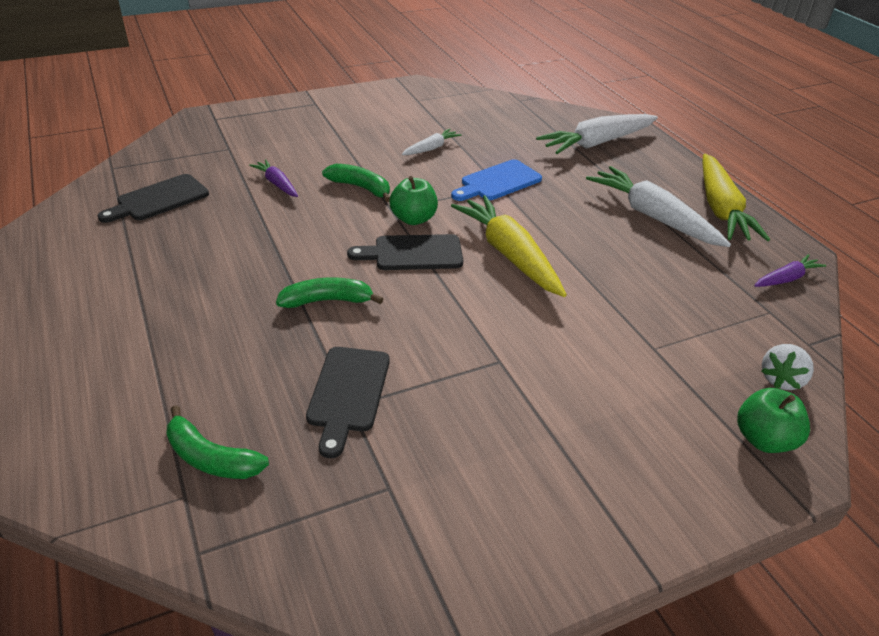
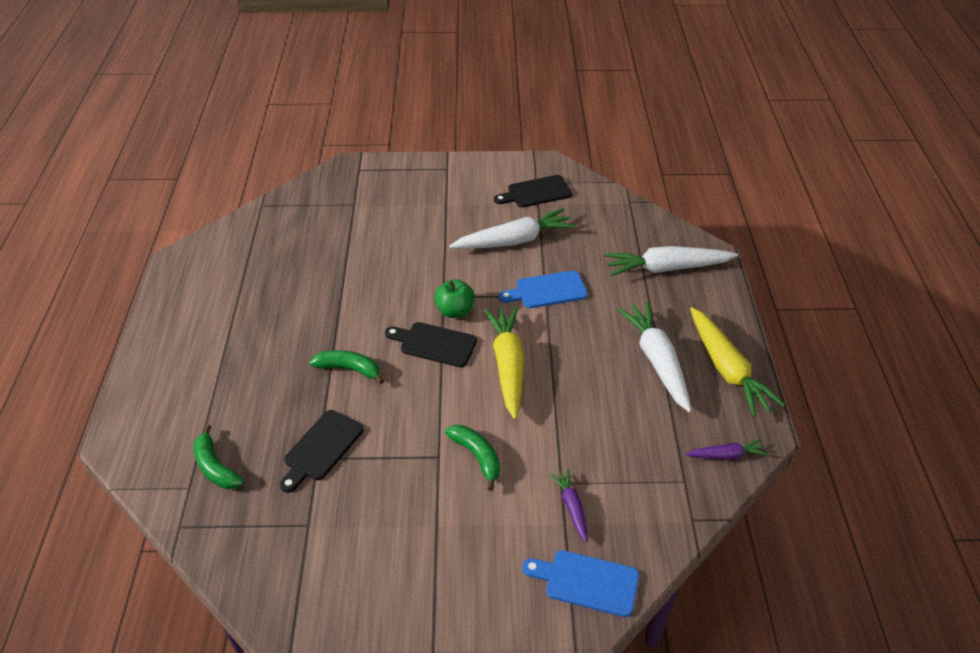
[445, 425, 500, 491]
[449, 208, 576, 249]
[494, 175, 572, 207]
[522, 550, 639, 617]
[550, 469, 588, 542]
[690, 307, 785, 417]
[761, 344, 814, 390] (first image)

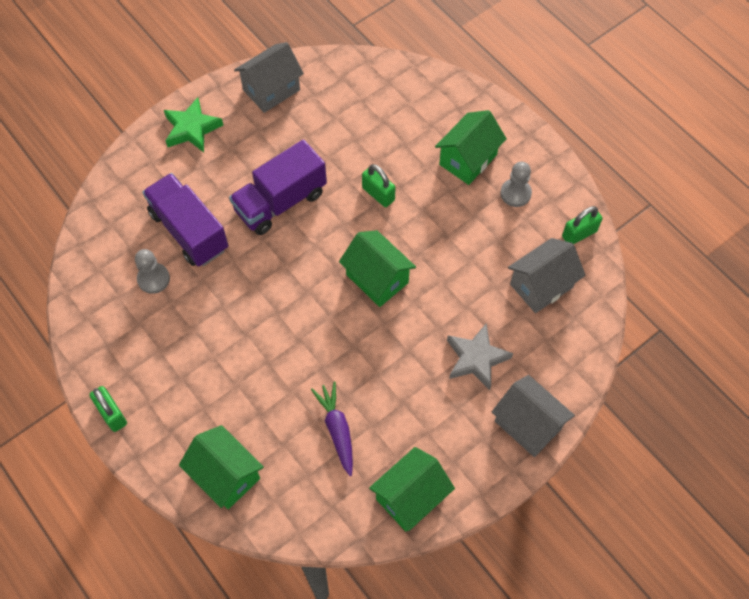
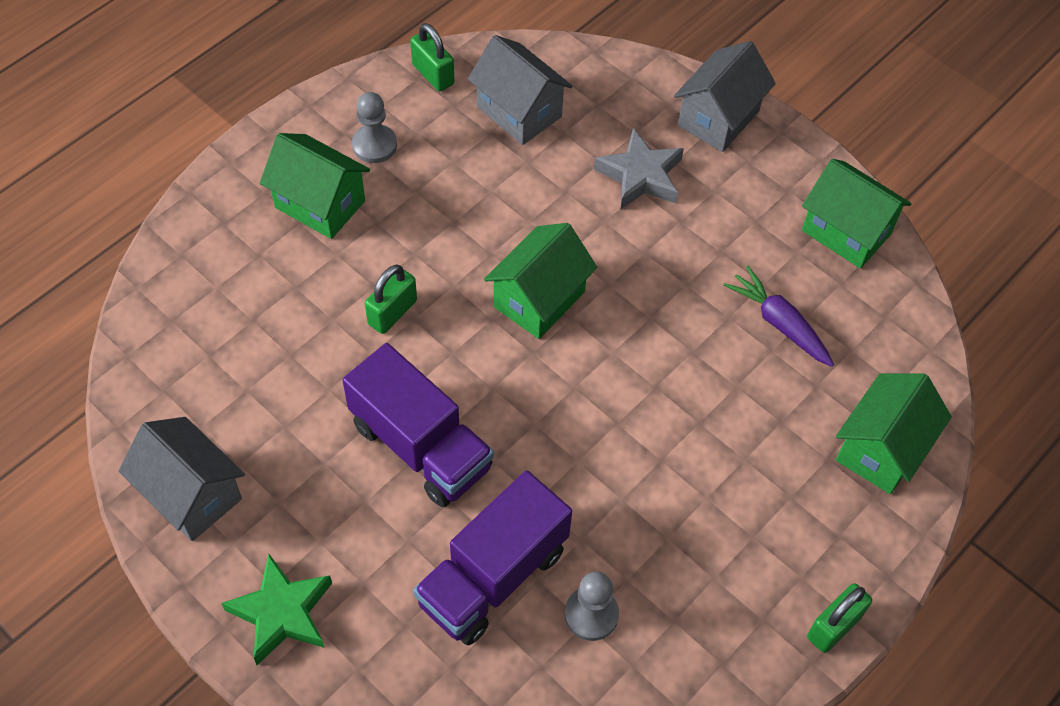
[723, 266, 834, 367]

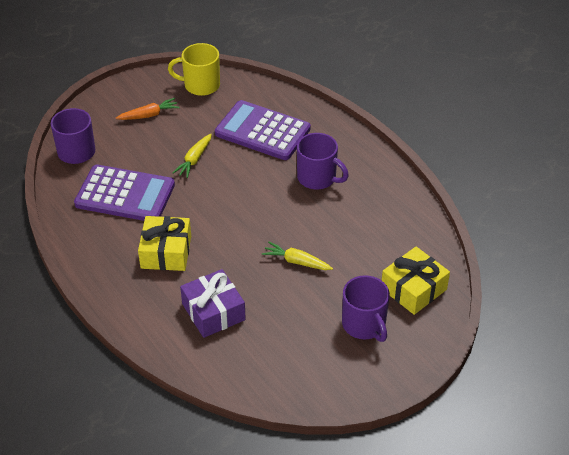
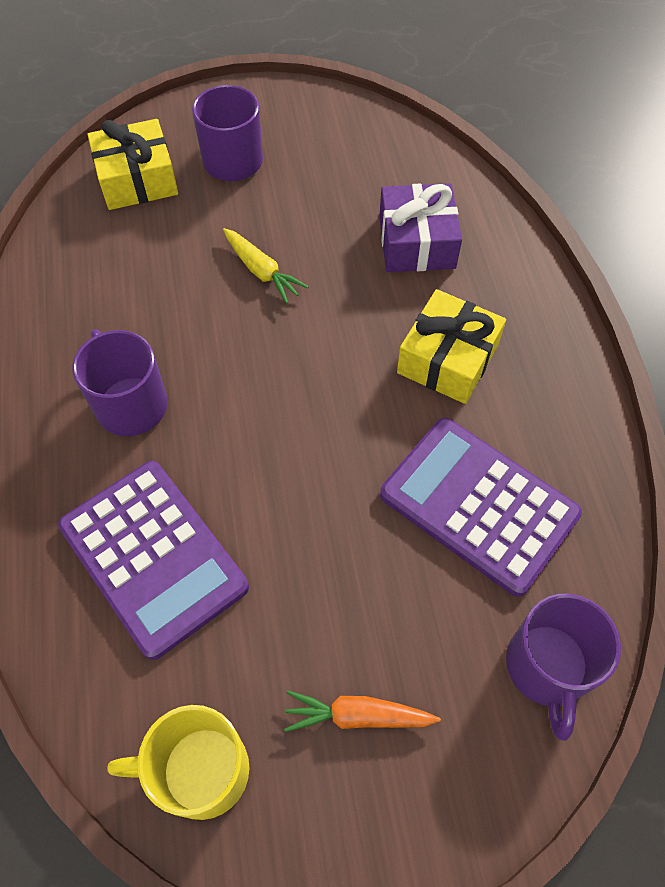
[107, 705, 249, 820]
[172, 134, 212, 178] (first image)

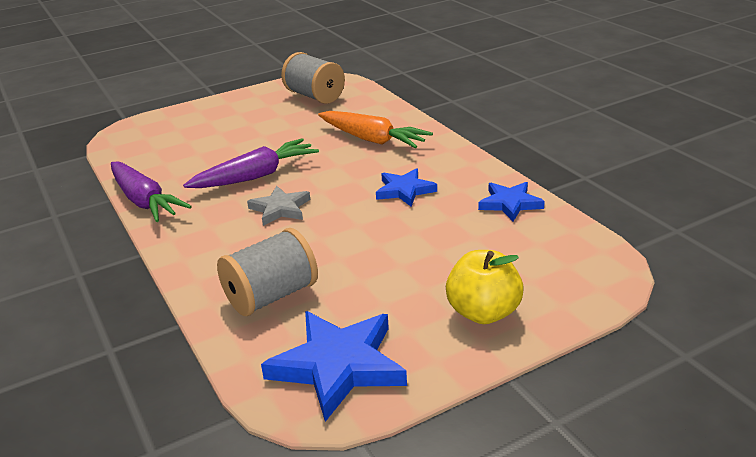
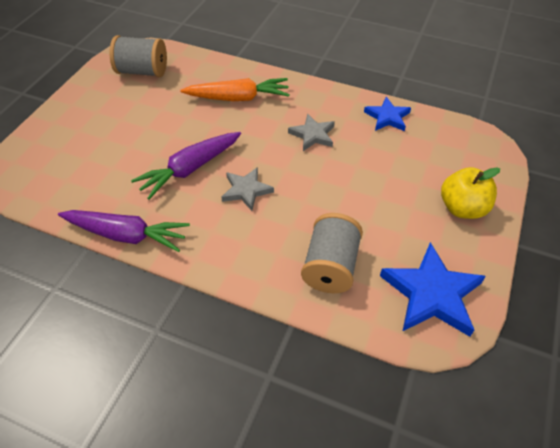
[131, 132, 241, 199]
[288, 114, 335, 151]

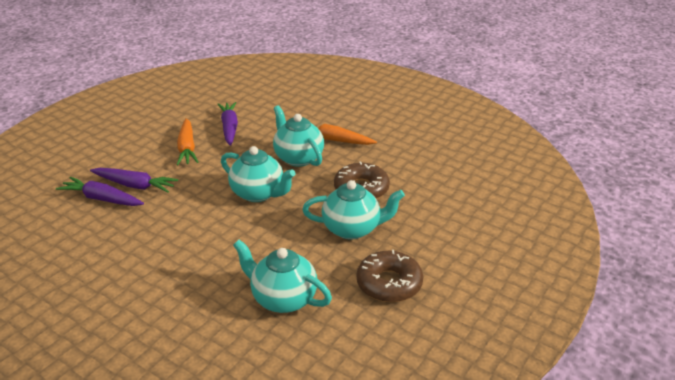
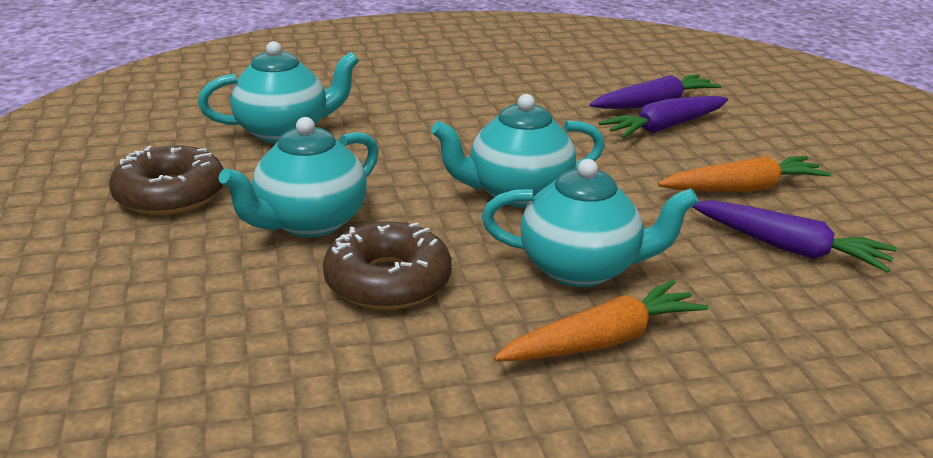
[658, 156, 831, 192]

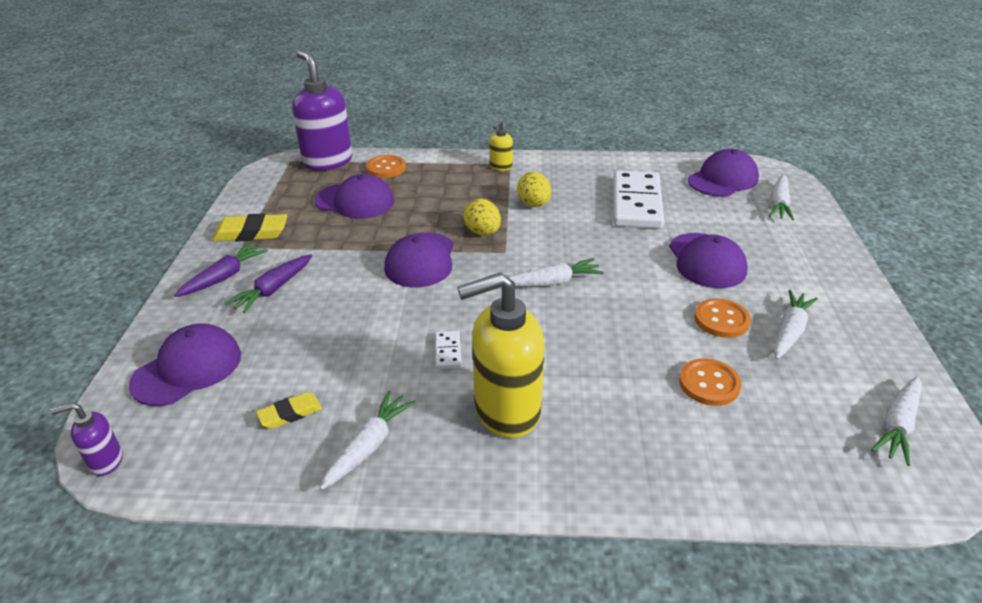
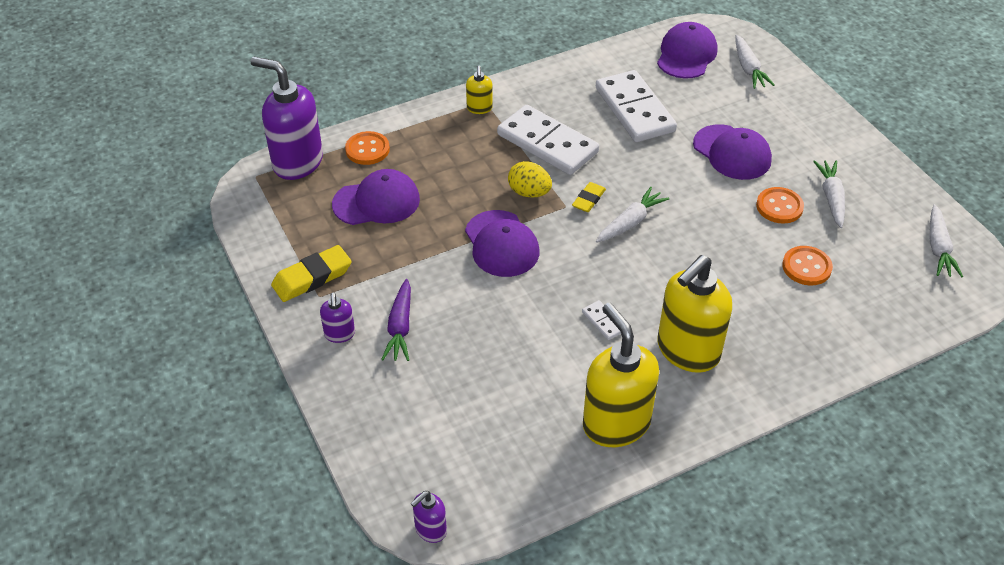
[320, 293, 355, 343]
[497, 105, 599, 175]
[572, 182, 606, 212]
[583, 303, 659, 447]
[129, 323, 241, 406] (first image)

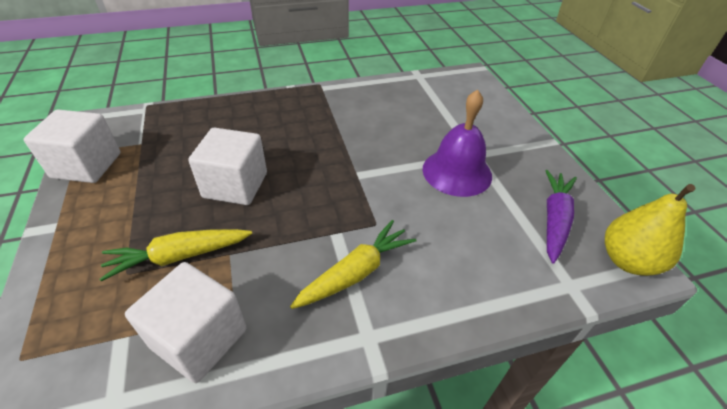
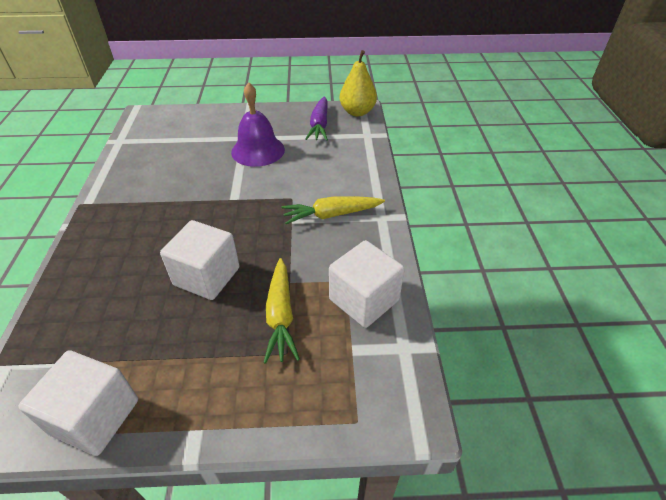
[281, 196, 385, 224]
[305, 97, 328, 141]

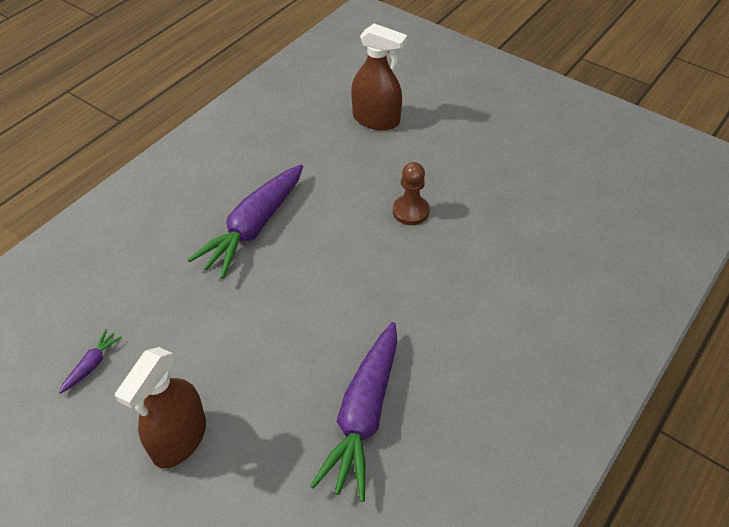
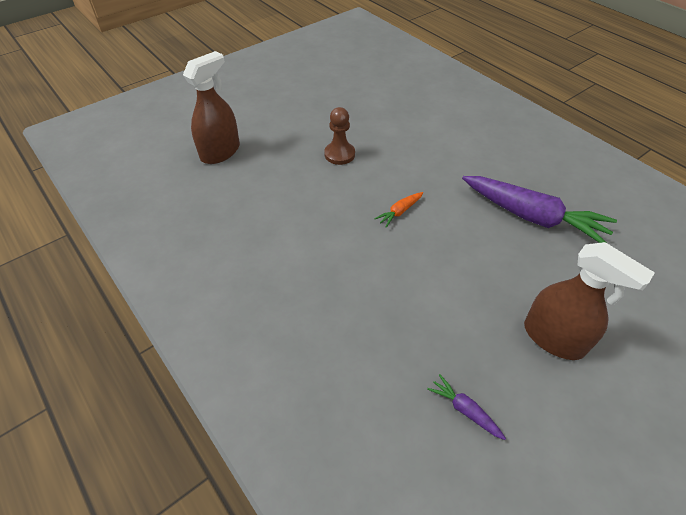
[374, 192, 423, 228]
[187, 164, 303, 279] (first image)

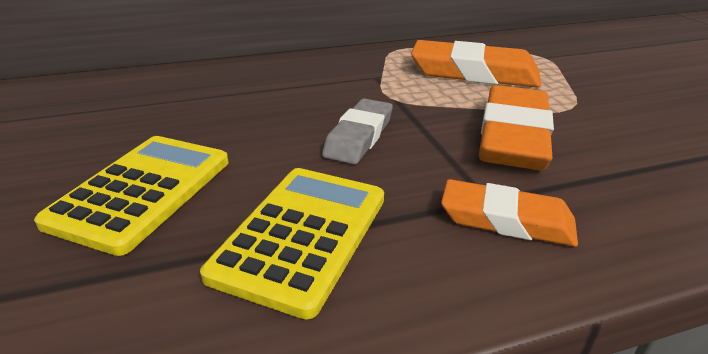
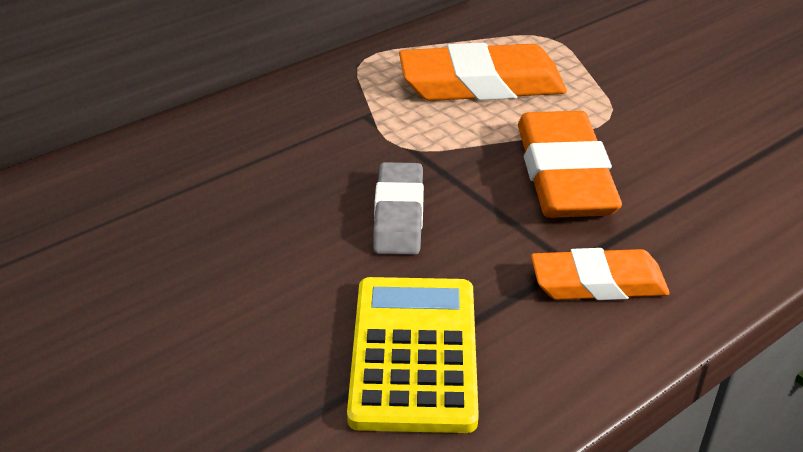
[34, 136, 229, 256] (first image)

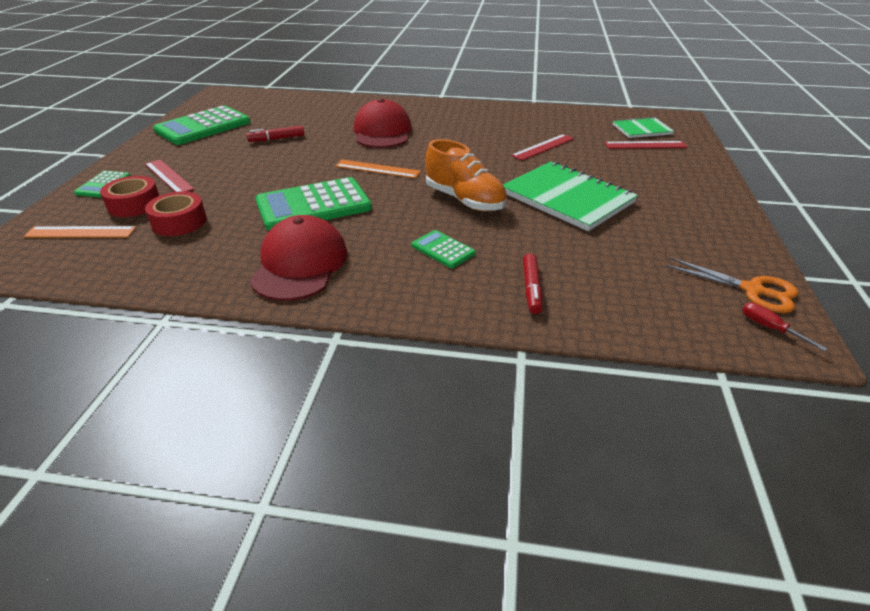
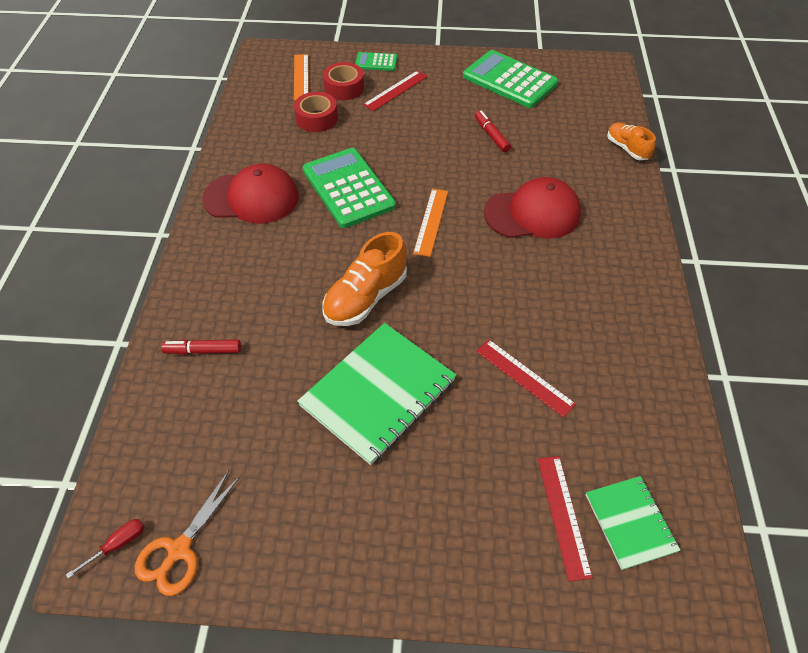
[607, 123, 656, 160]
[411, 230, 476, 268] (first image)

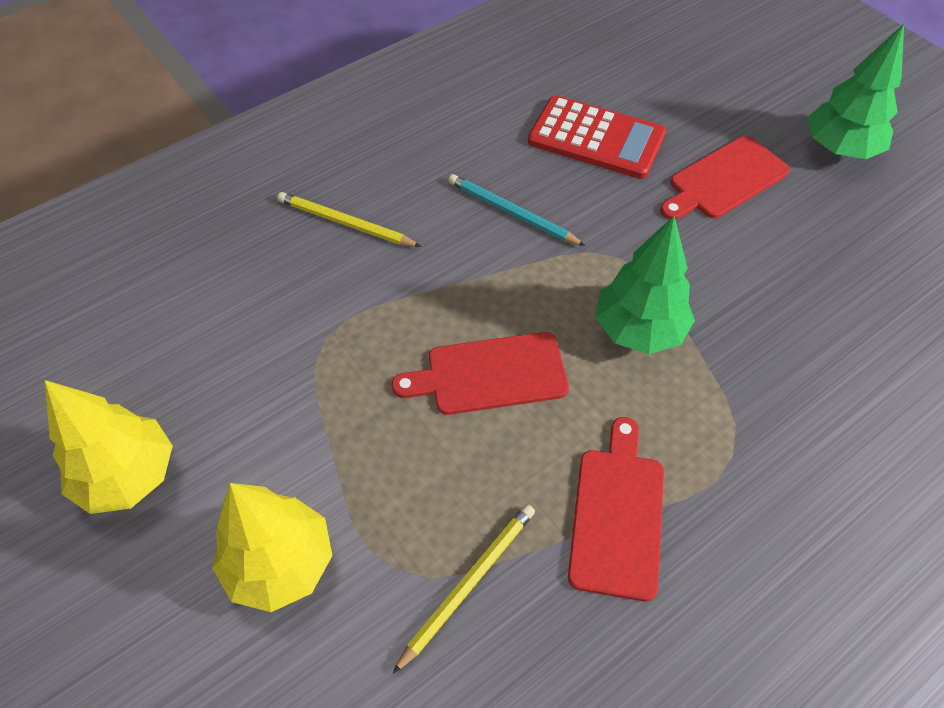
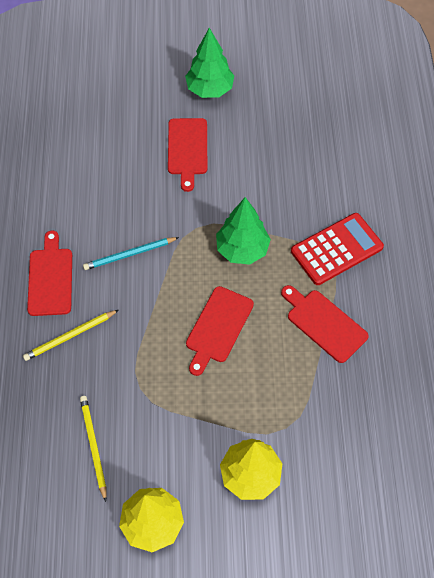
[27, 230, 72, 316]
[80, 396, 106, 502]
[291, 213, 384, 285]

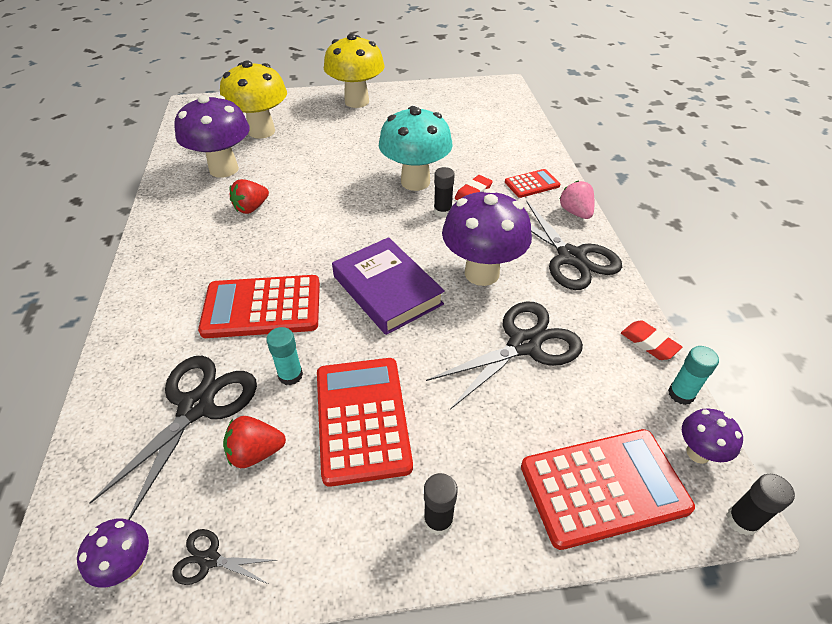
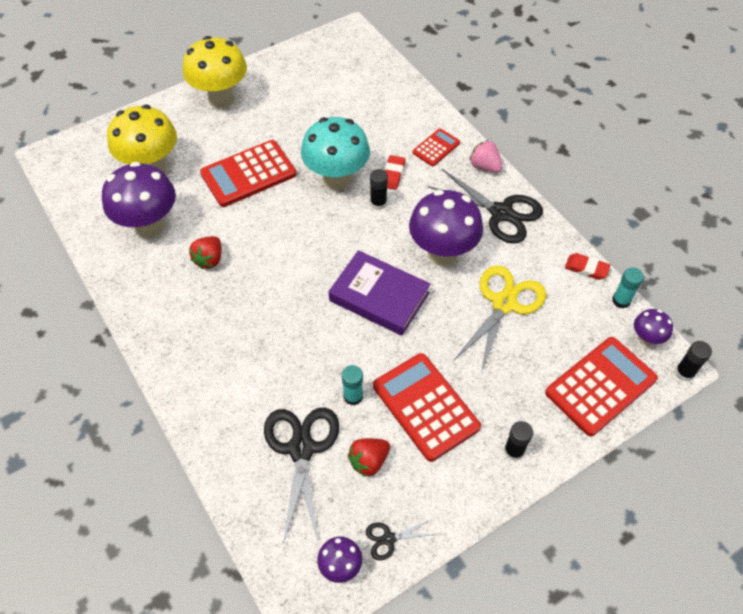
[200, 140, 296, 207]
[454, 266, 546, 374]

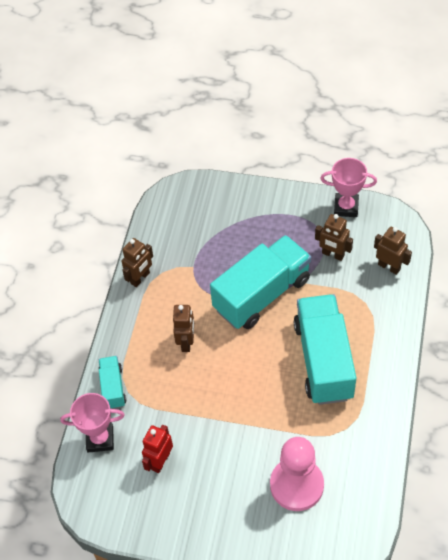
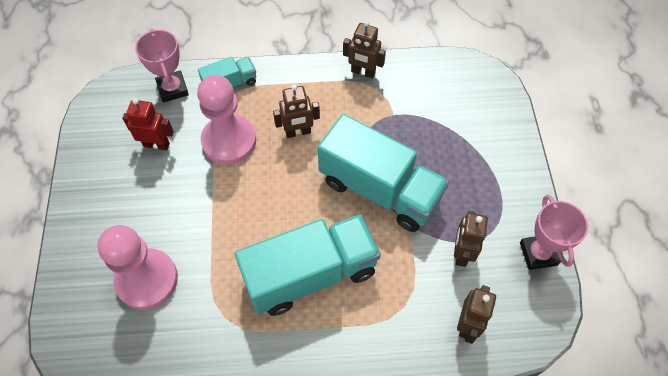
[197, 75, 256, 165]

